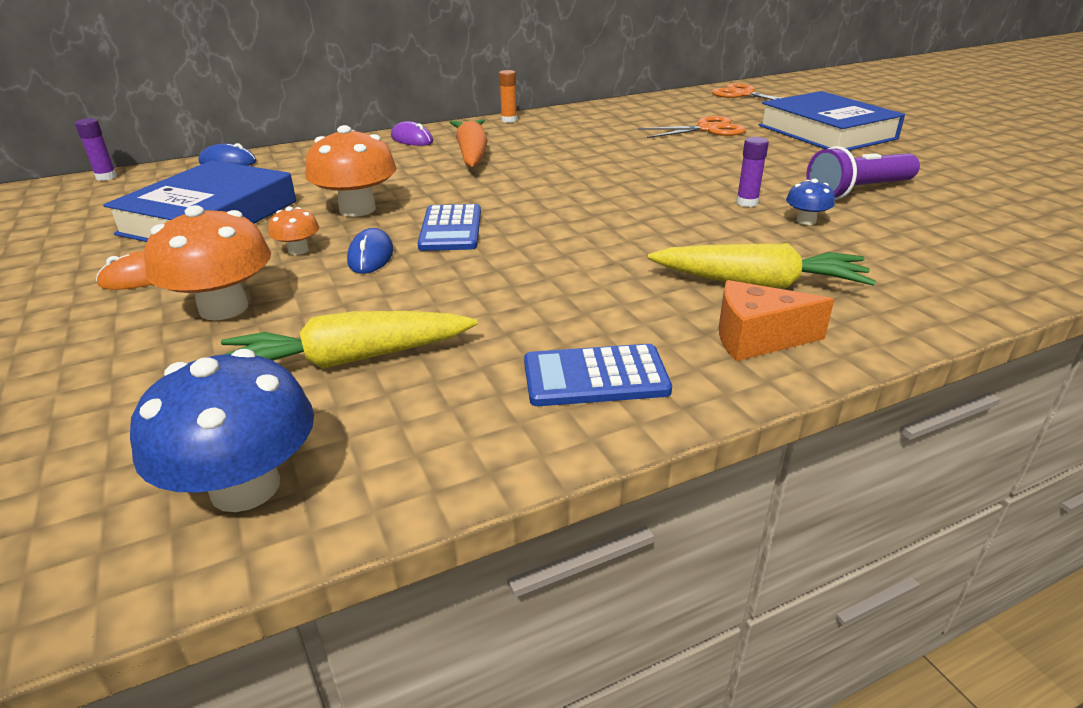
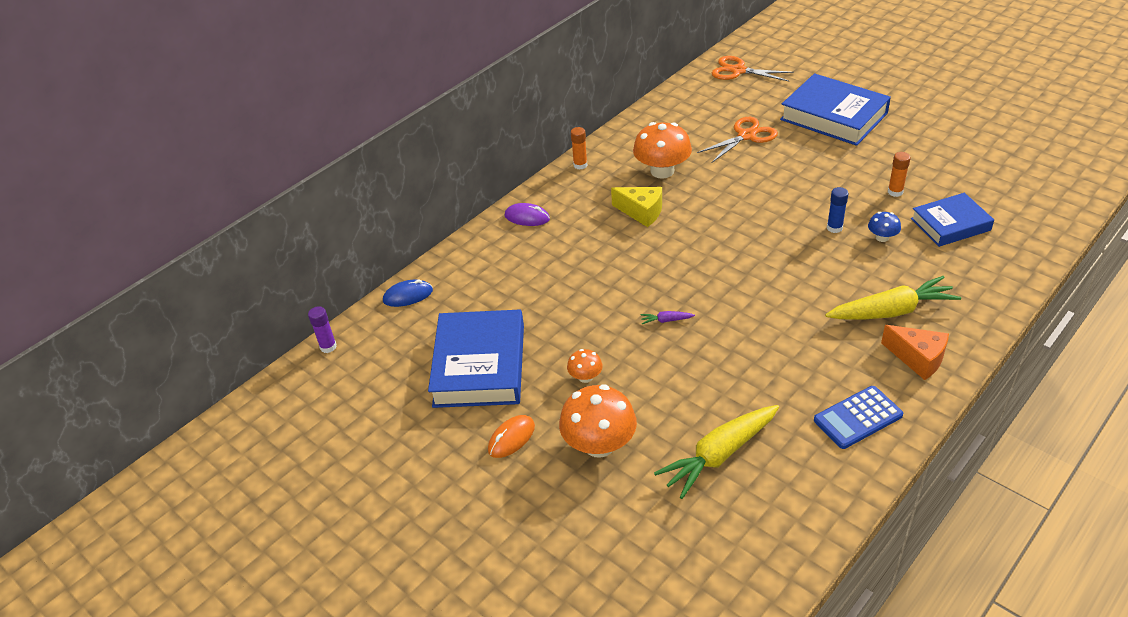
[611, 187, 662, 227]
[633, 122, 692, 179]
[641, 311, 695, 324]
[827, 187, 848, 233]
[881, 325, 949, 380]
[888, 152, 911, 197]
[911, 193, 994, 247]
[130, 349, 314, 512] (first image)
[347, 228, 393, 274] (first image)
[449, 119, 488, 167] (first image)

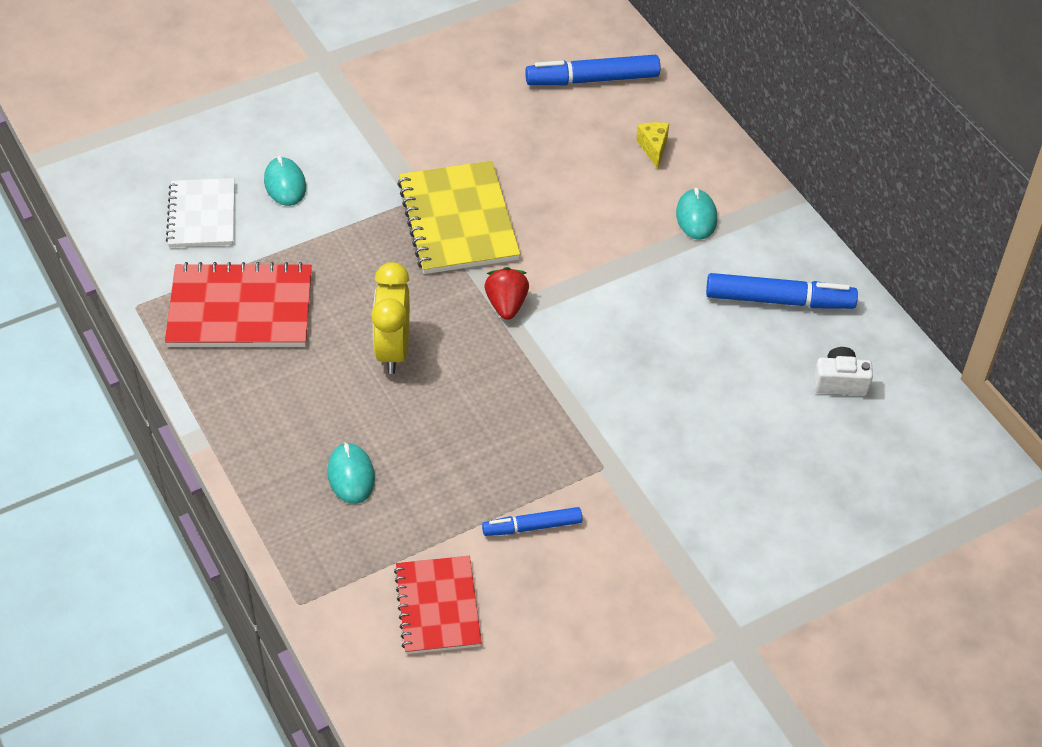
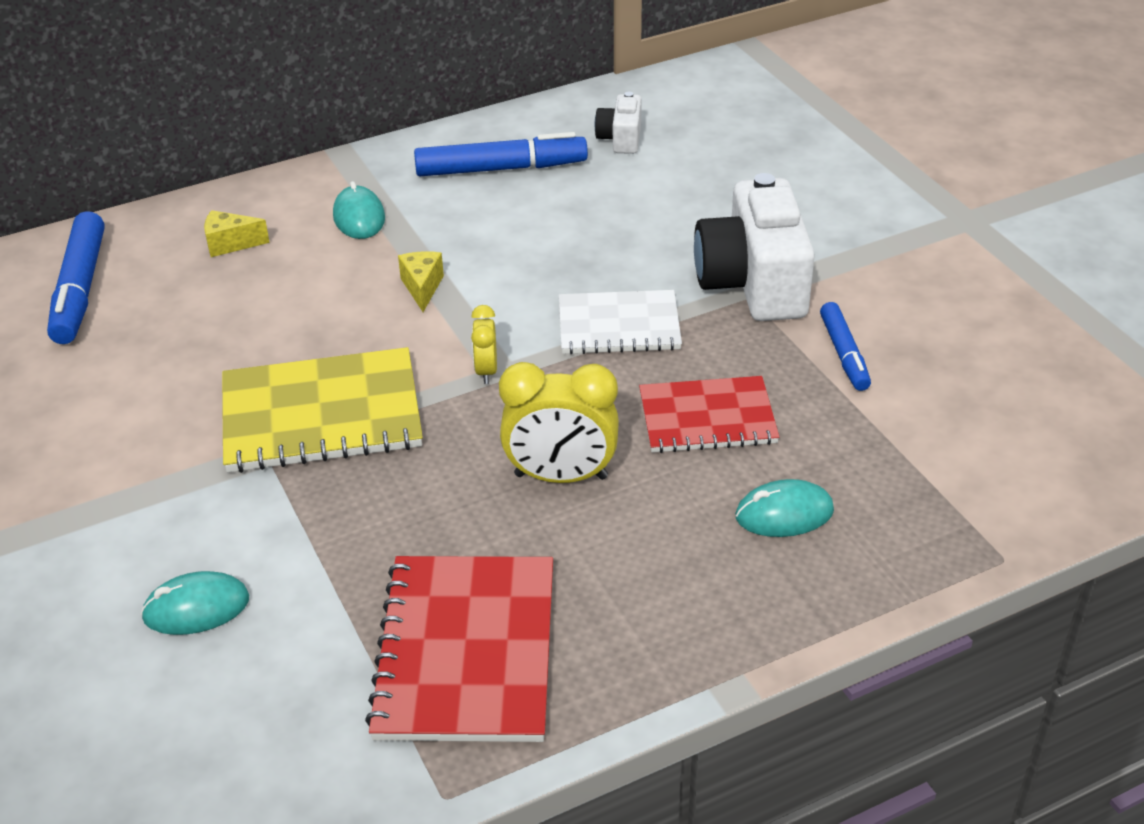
[333, 181, 385, 239]
[398, 251, 444, 312]
[414, 132, 588, 176]
[471, 305, 497, 384]
[559, 290, 682, 354]
[639, 376, 779, 453]
[694, 173, 815, 321]

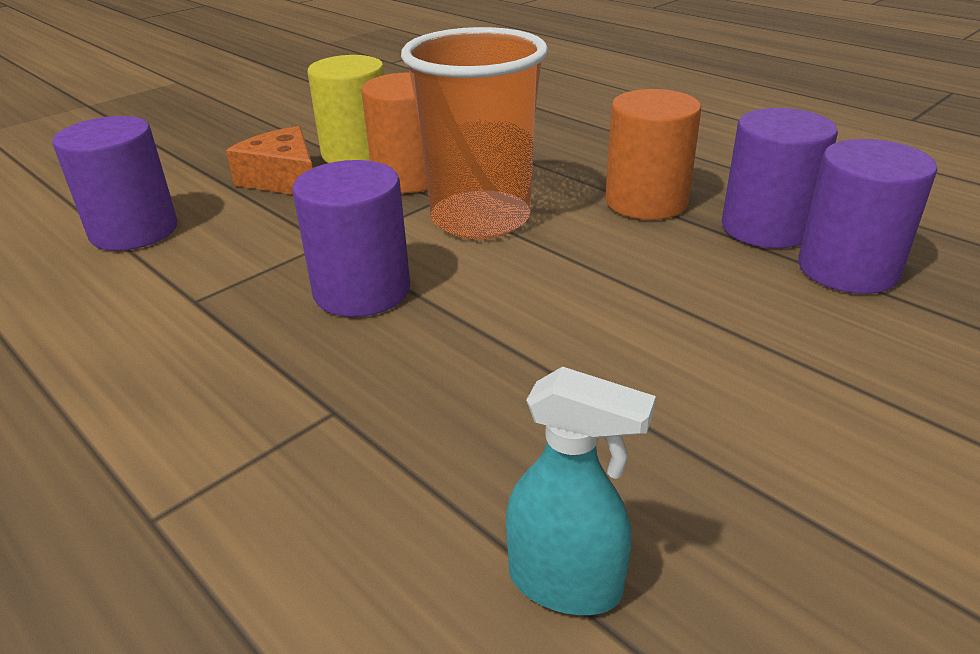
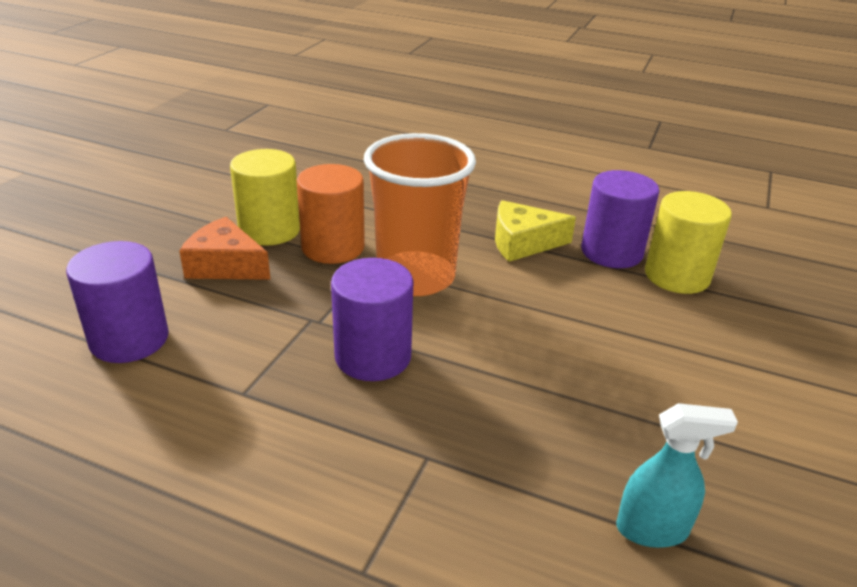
[495, 200, 576, 262]
[645, 191, 732, 294]

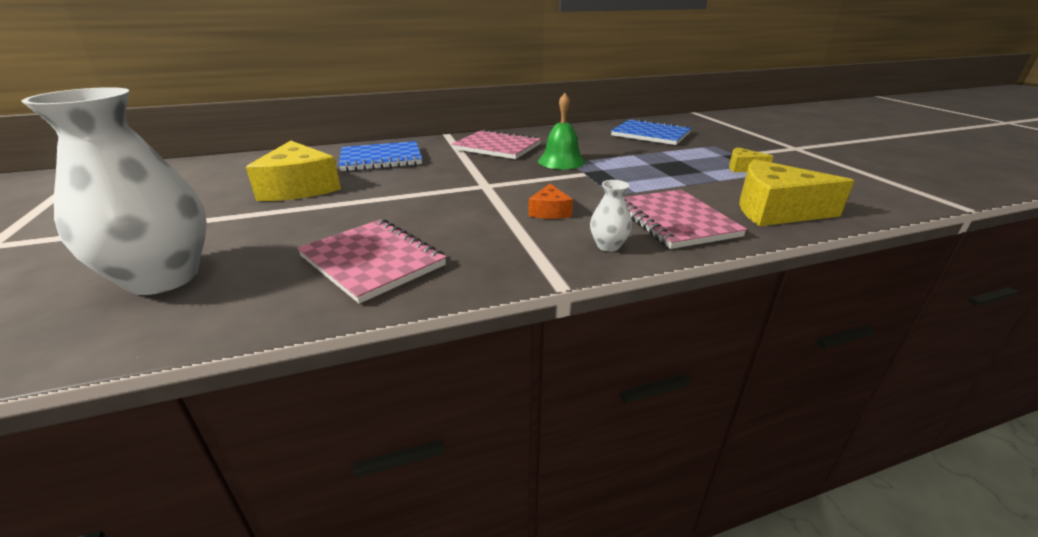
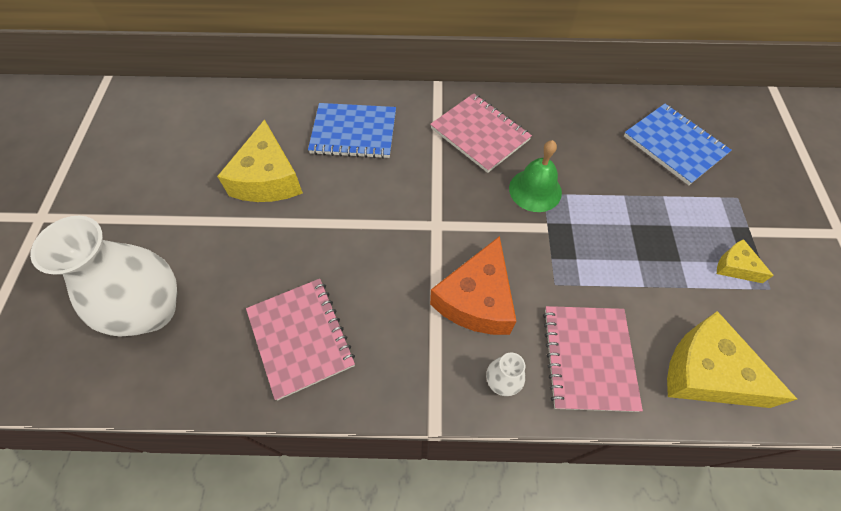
[430, 236, 516, 335]

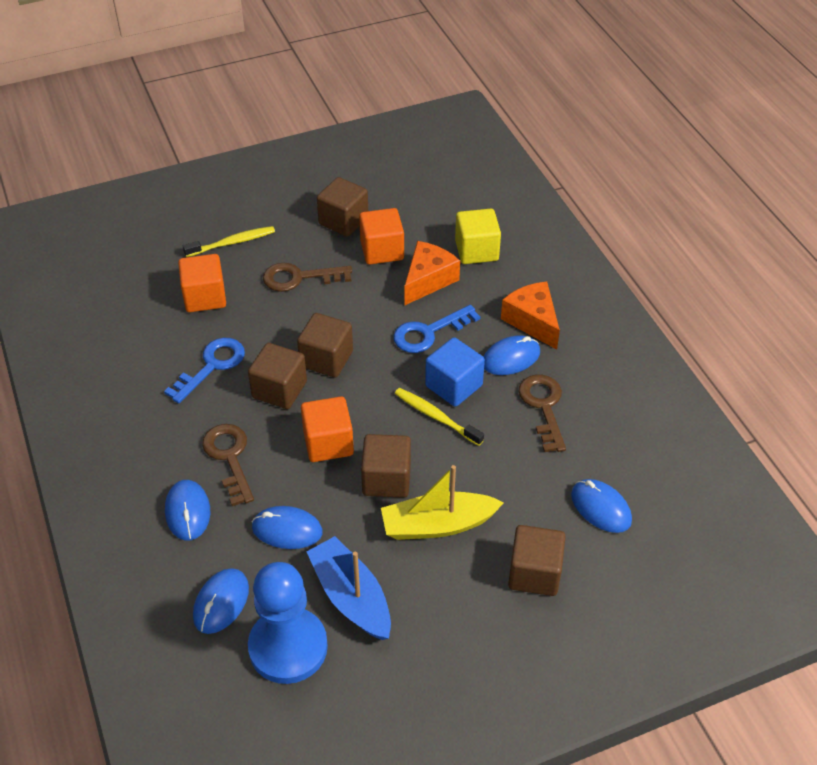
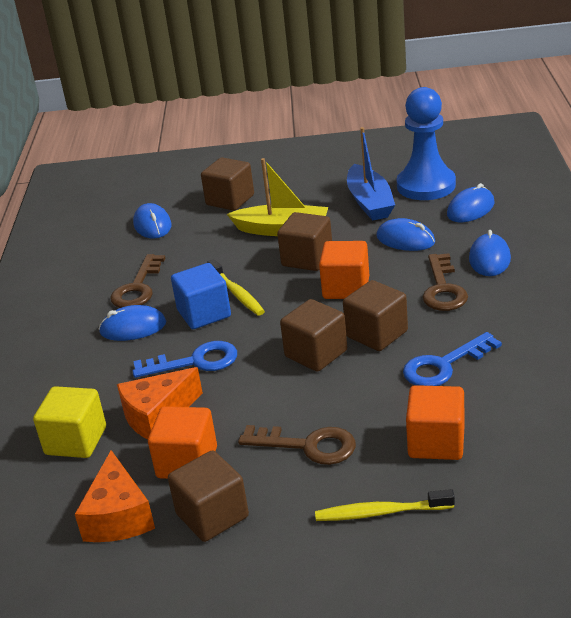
[75, 450, 155, 542]

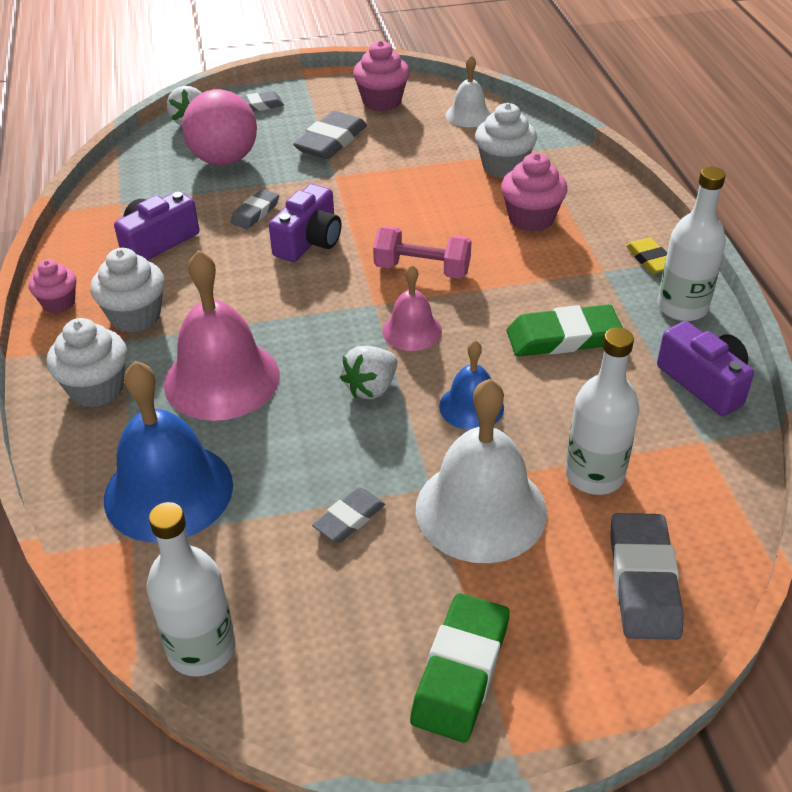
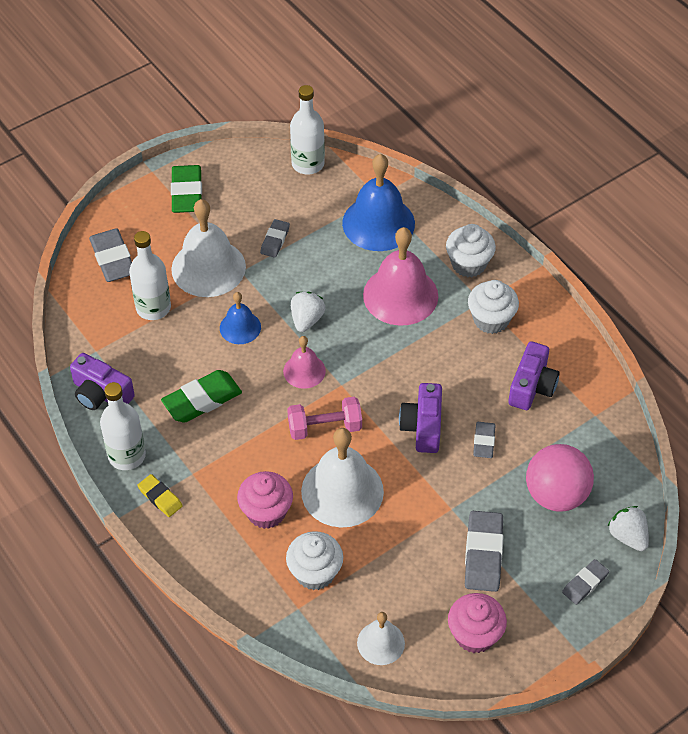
[301, 428, 384, 527]
[29, 259, 76, 313] (first image)

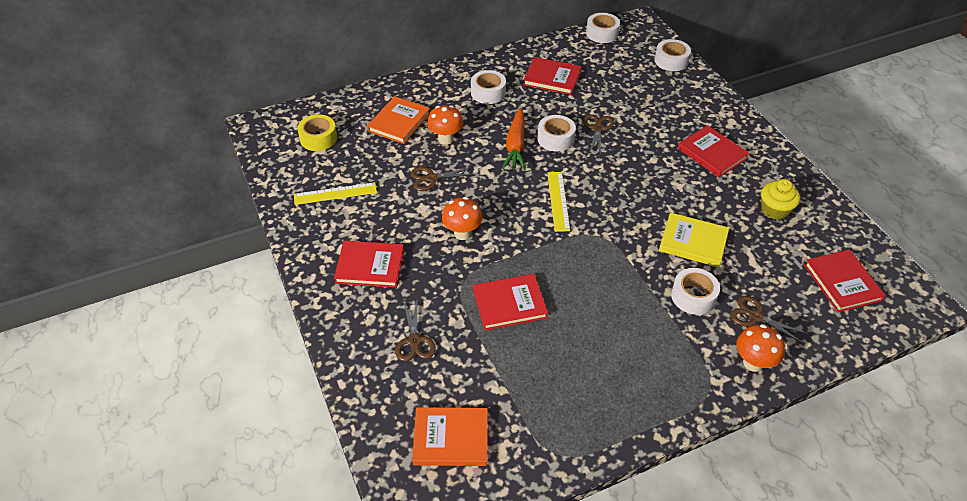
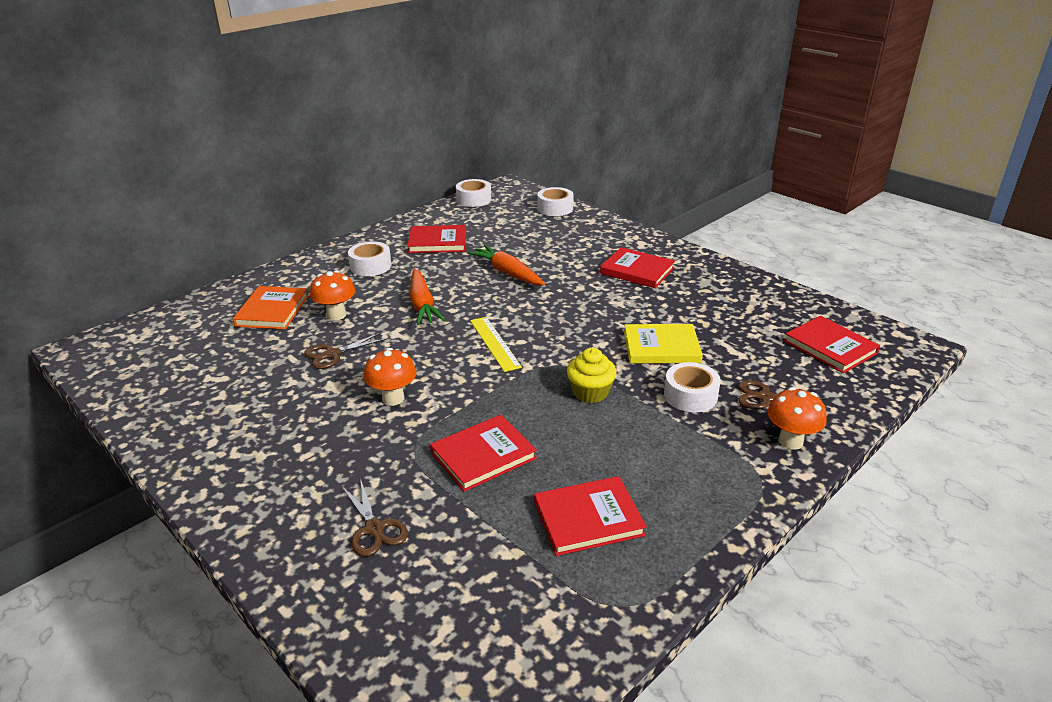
[467, 245, 545, 286]
[534, 476, 647, 556]
[567, 348, 617, 403]
[294, 182, 377, 205] (first image)
[297, 114, 337, 151] (first image)
[412, 407, 488, 466] (first image)
[537, 115, 576, 152] (first image)

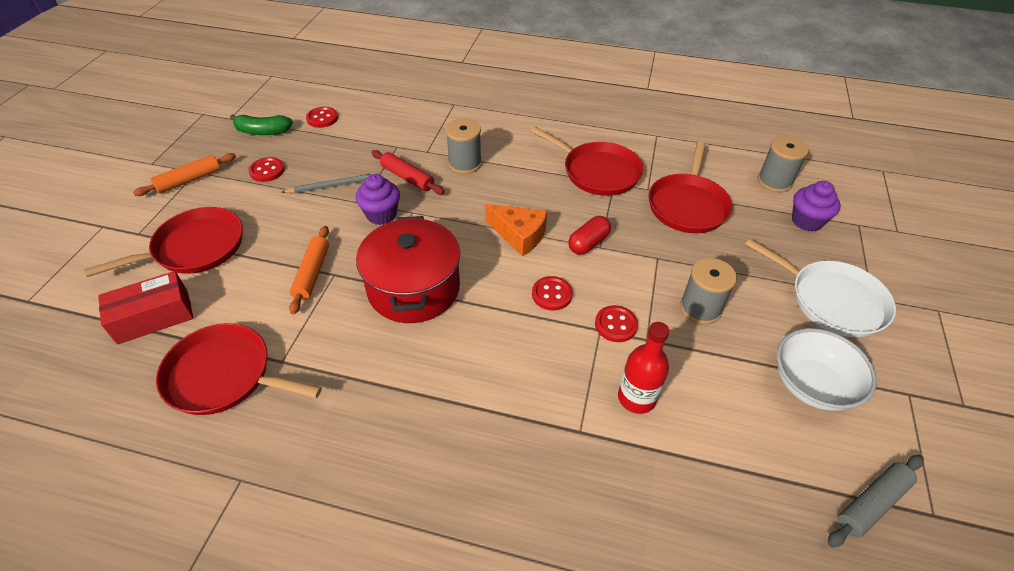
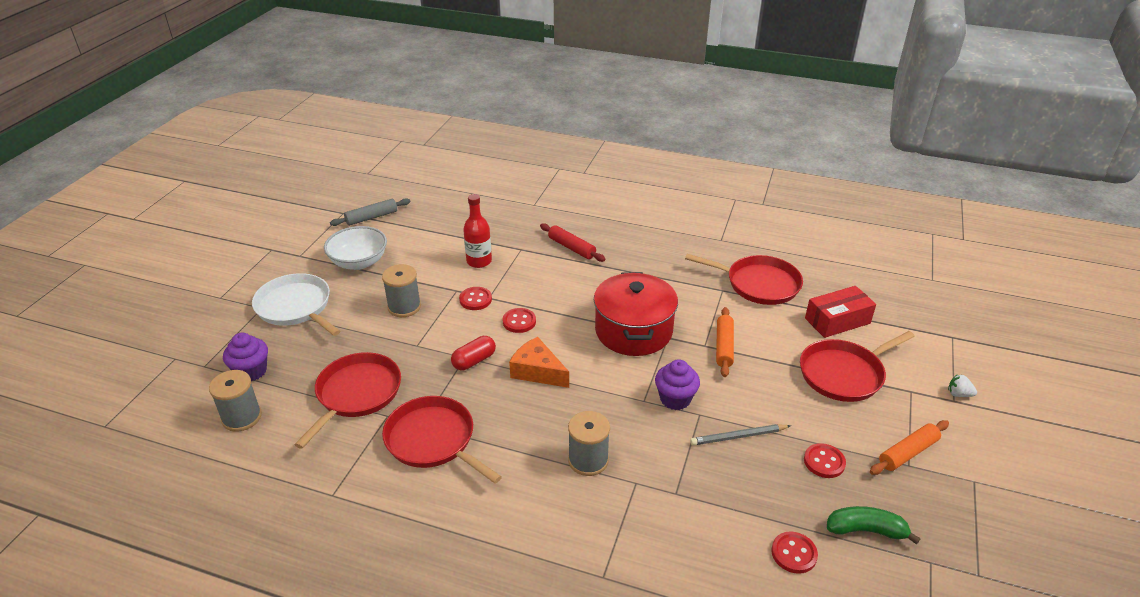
[540, 223, 606, 262]
[948, 374, 977, 397]

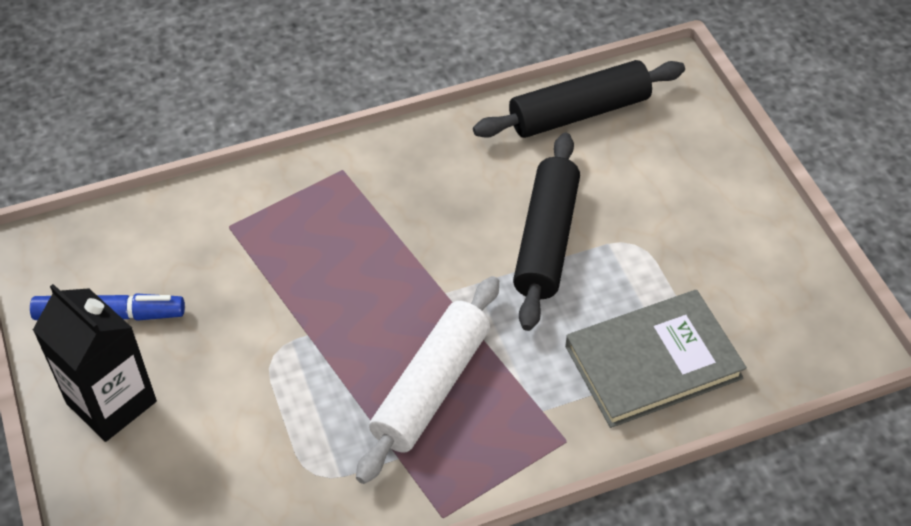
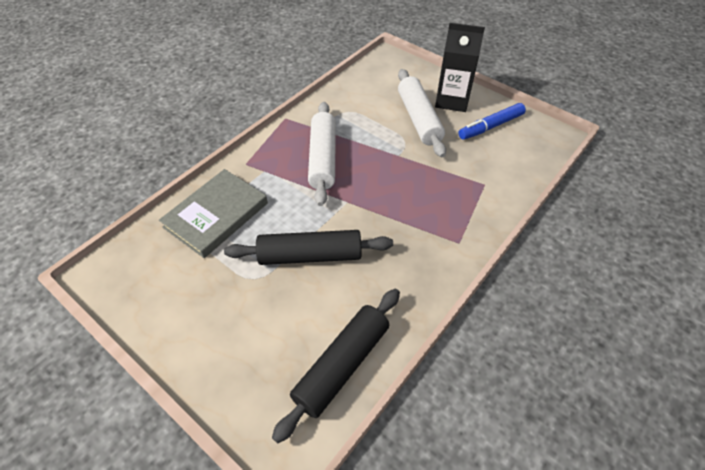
[224, 230, 393, 265]
[398, 69, 446, 157]

